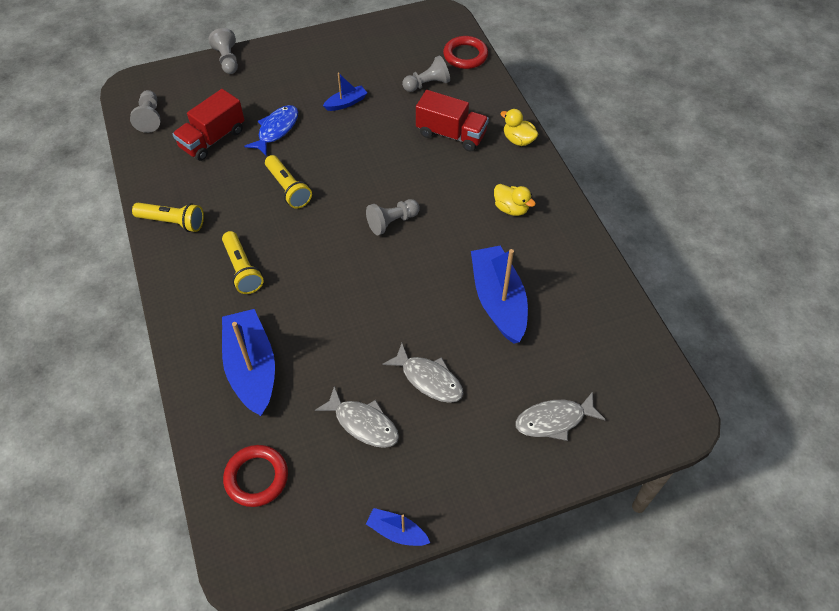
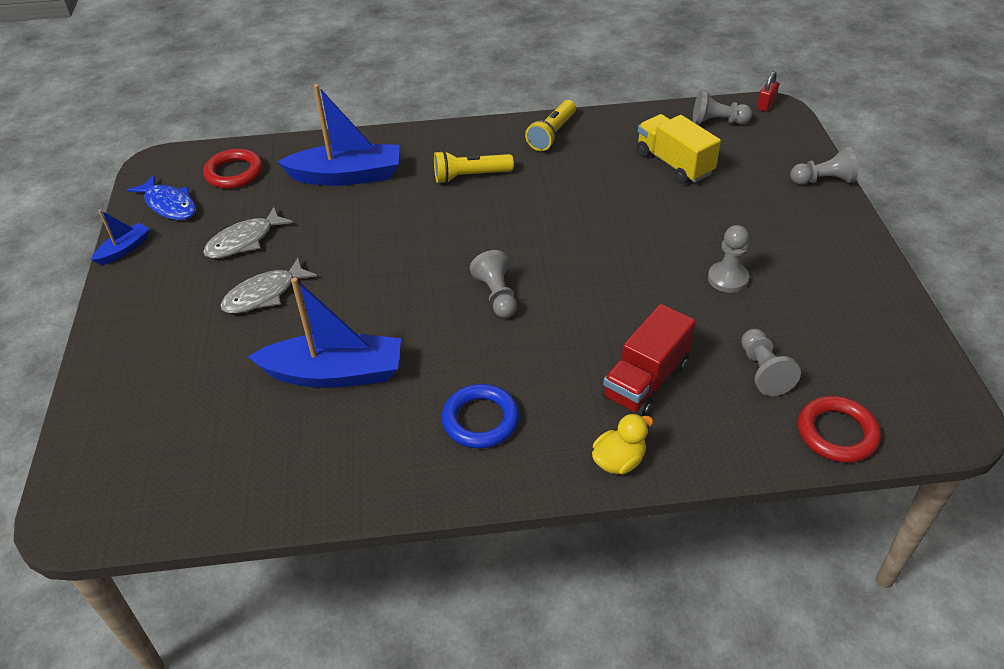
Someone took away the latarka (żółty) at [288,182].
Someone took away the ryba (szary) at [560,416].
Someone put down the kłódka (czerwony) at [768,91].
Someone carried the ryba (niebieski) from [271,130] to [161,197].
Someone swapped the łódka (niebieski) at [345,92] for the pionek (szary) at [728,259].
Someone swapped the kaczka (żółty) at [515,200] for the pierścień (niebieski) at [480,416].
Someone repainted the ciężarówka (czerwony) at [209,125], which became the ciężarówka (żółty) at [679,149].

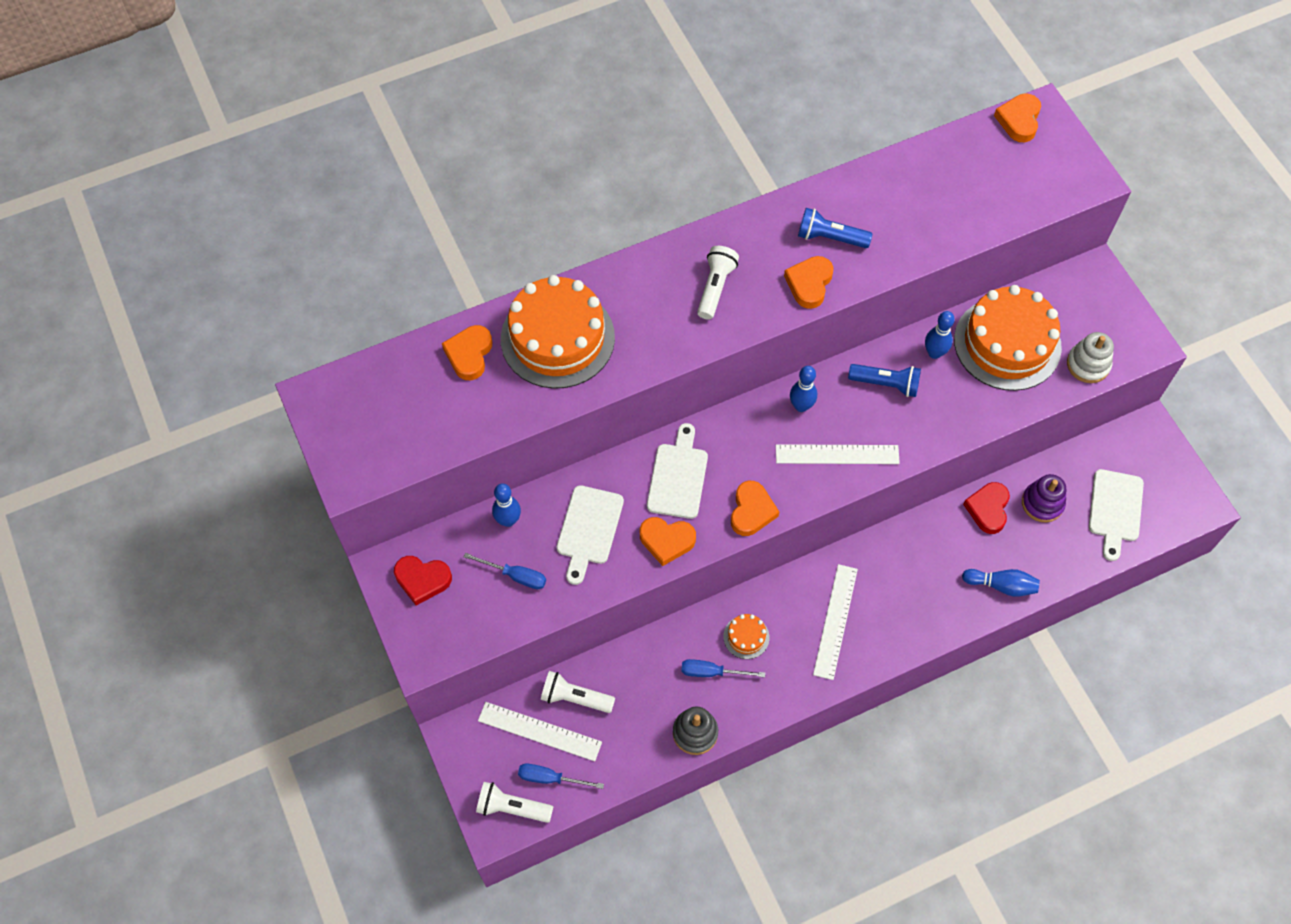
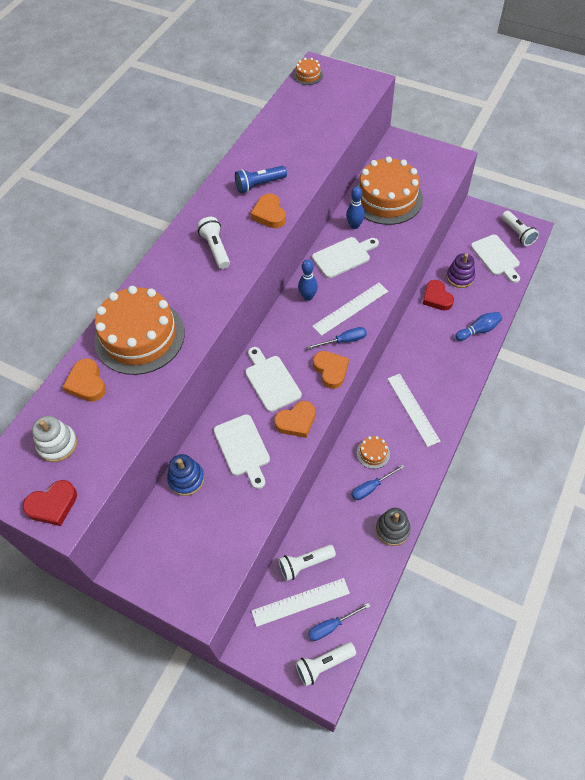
Someone put down the latarka (biały) at [520,228].
Someone carried the serce (czerwony) from [423,581] to [50,503].
Someone carried the śrubokręt (niebieski) from [505,571] to [337,338].
Someone carried the zabawka nakładanka (biały) from [1090,357] to [54,439].
Someone swapped the kręgiel (niebieski) at [506,505] for the zabawka nakładanka (niebieski) at [186,475].
Someone swapped the latarka (niebieski) at [884,380] for the deska do krojenia (biały) at [345,257].
Someone swapped the serce (pomarańczowy) at [1017,118] for the tort (pomarańczowy) at [308,71].

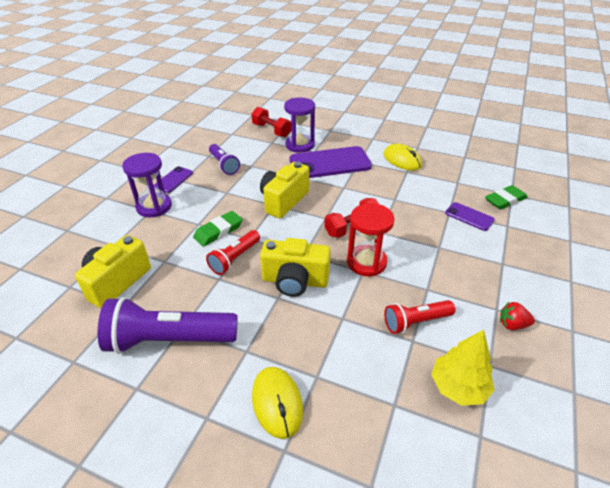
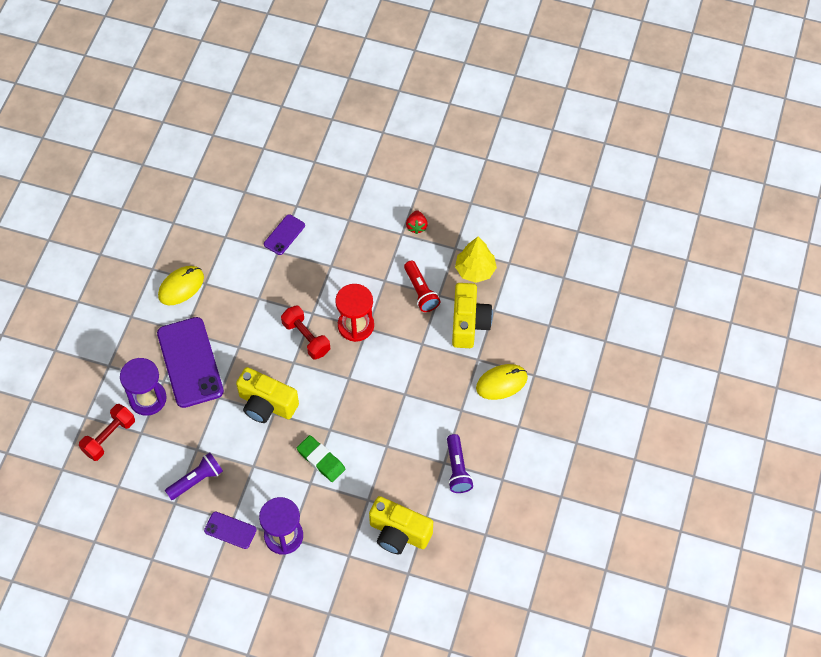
Someone took away the latarka (czerwony) at [233,252].
Someone took away the gumka do mazania (zielony) at [506,197].
Someone carried the aparat fotograficzny (żółty) from [295,267] to [472,315].
Someone scaled the latarka (fioletowy) at [168,325] by 0.57.

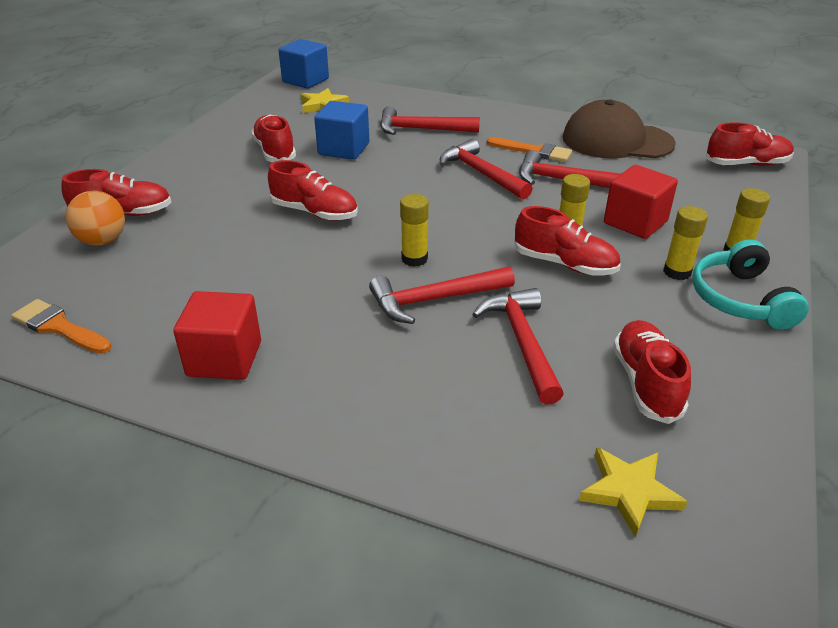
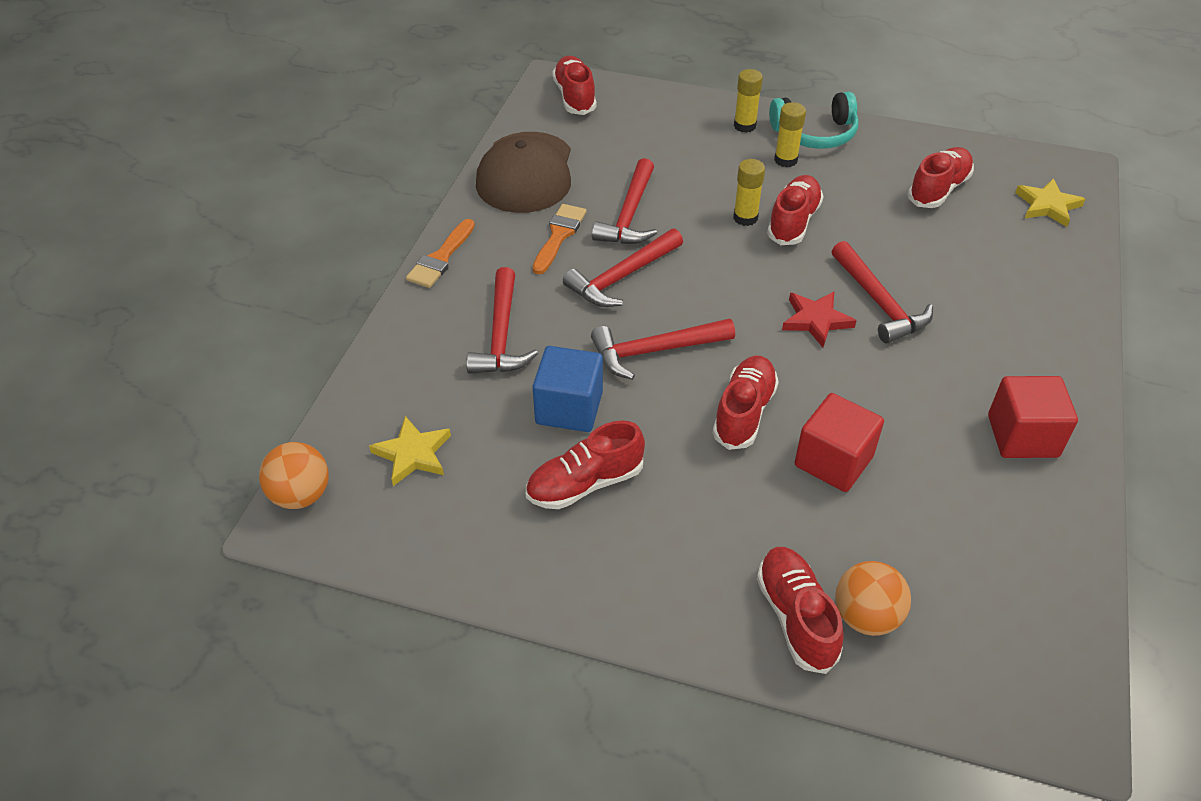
Someone carried the pędzel (pomarańczowy) from [61,326] to [440,253].
Someone carried the młotek (czerwony) from [518,346] to [663,349].
Someone carried the sześcian (czerwony) from [641,202] to [839,442].
Someone swapped the sześcian (niebieski) at [303,64] for the piłka (pomarańczowy) at [294,475].
Someone swapped the klej w sztyfcie (żółty) at [414,230] for the gwiazda (czerwony) at [819,319].
Someone rotated the but (czerwony) at [652,372] by 135 degrees clockwise.

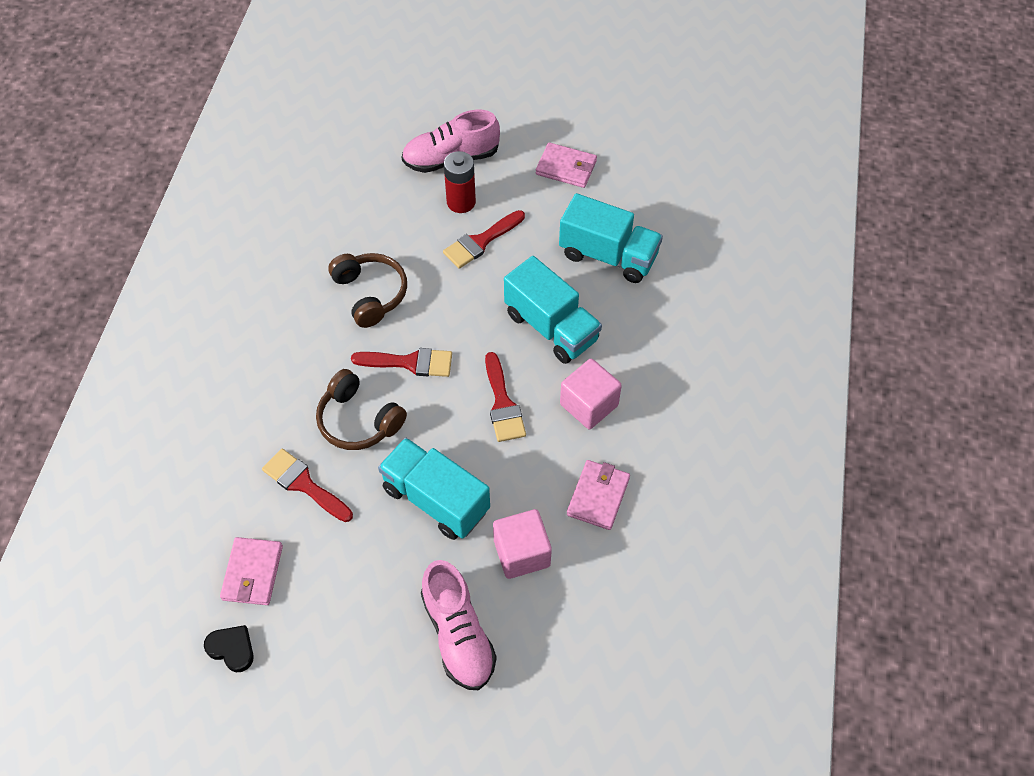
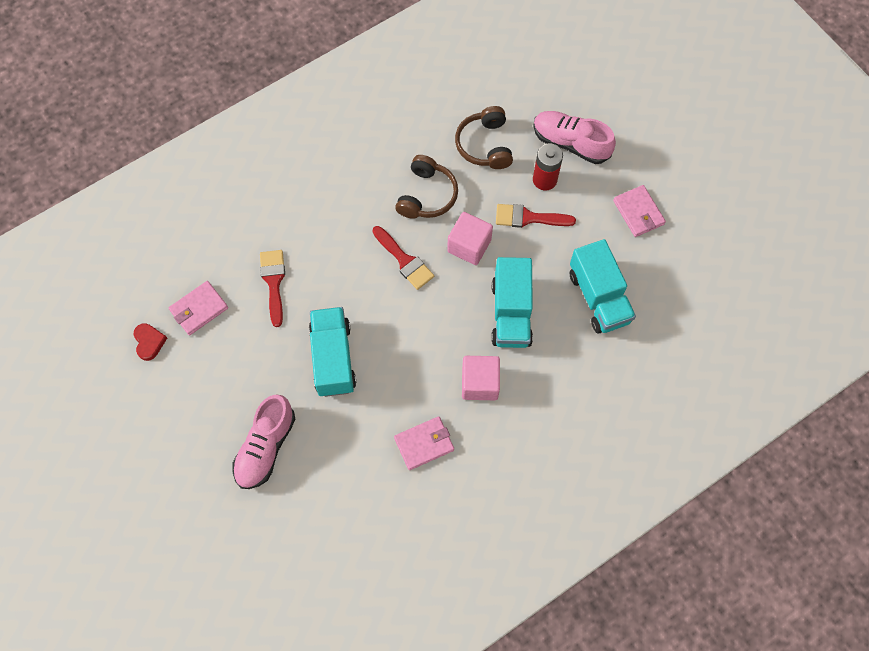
Someone took away the pędzel (czerwony) at [505,397].
Someone carried the słuchawki (brązowy) from [361,409] to [484,137].
Someone carried the sześcian (różowy) from [522,544] to [470,238].
Someone repainted the serce (czarny) at [229,648], which became the serce (czerwony) at [150,342].

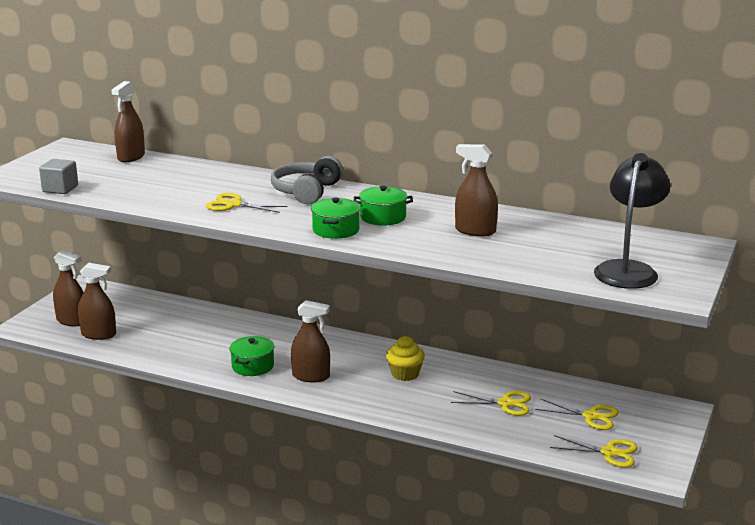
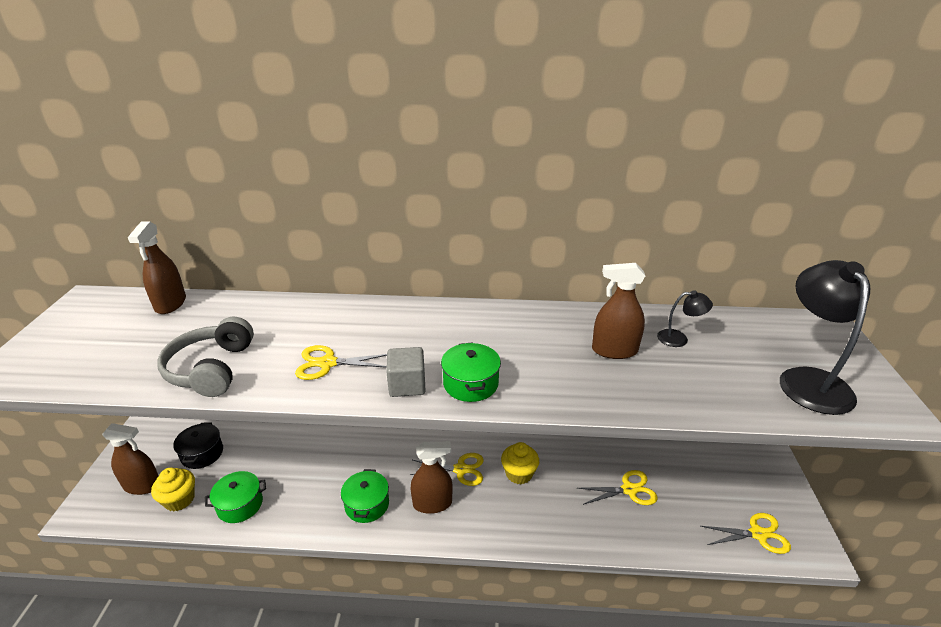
Someone put down the garnek (czarny) at [198,445].
Someone put down the lampka (czarny) at [685,318].
Someone carried the sześcian (szary) from [58,176] to [406,372].
Someone carried the słuchawki (szary) from [307,180] to [205,357].
Someone carried the garnek (zielony) from [383,206] to [235,497].
Someone carried the nożyczki (żółty) from [577,414] to [447,469].
Someone swapped the spryskiwacz (brązowy) at [97,301] for the muffinka (żółty) at [173,489].

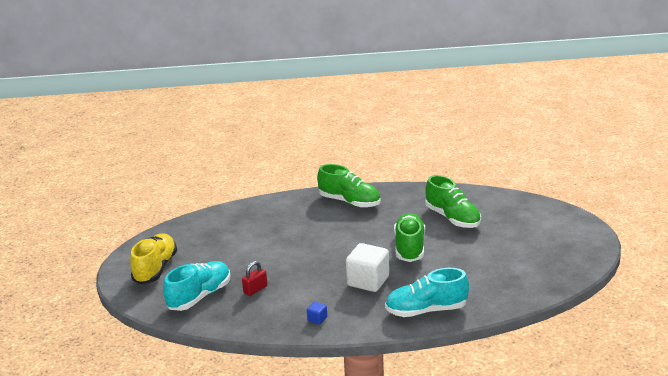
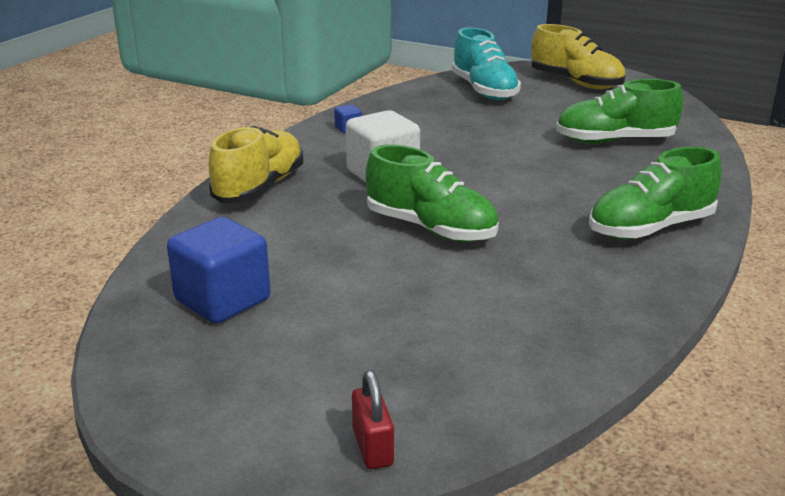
Someone put down the sześcian (niebieski) at [218,270].
Someone carried the kłódka (czerwony) from [254,278] to [373,419].
Someone carried the but (zielony) from [453,201] to [619,111].
Someone repainted the but (turkusowy) at [427,292], which became the but (żółty) at [256,164].

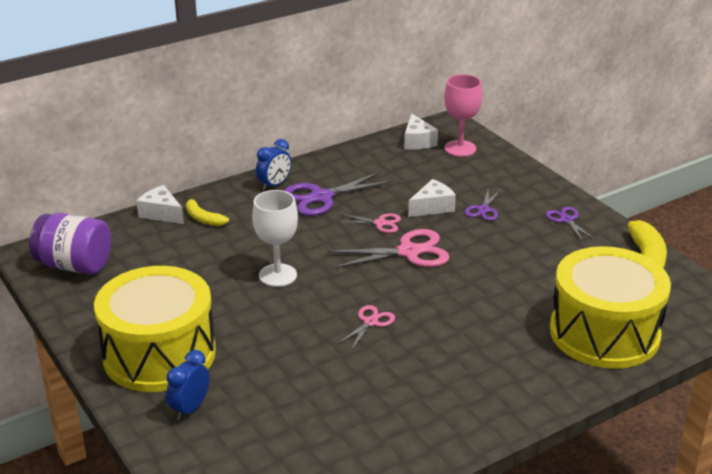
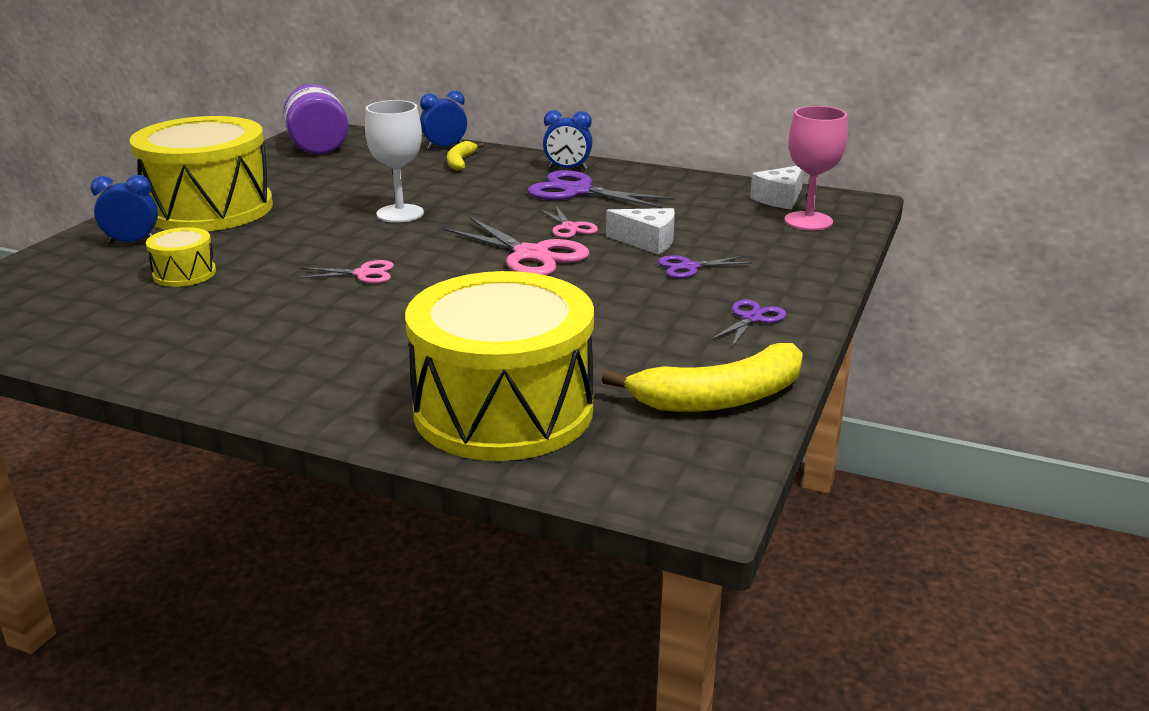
Someone put down the bęben (żółty) at [181,257].
Someone swapped the ser (biały) at [160,204] for the budzik (niebieski) at [443,120].

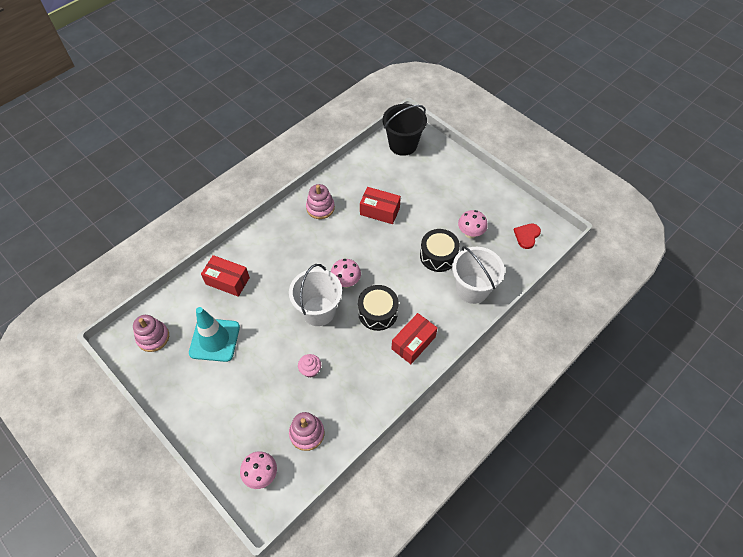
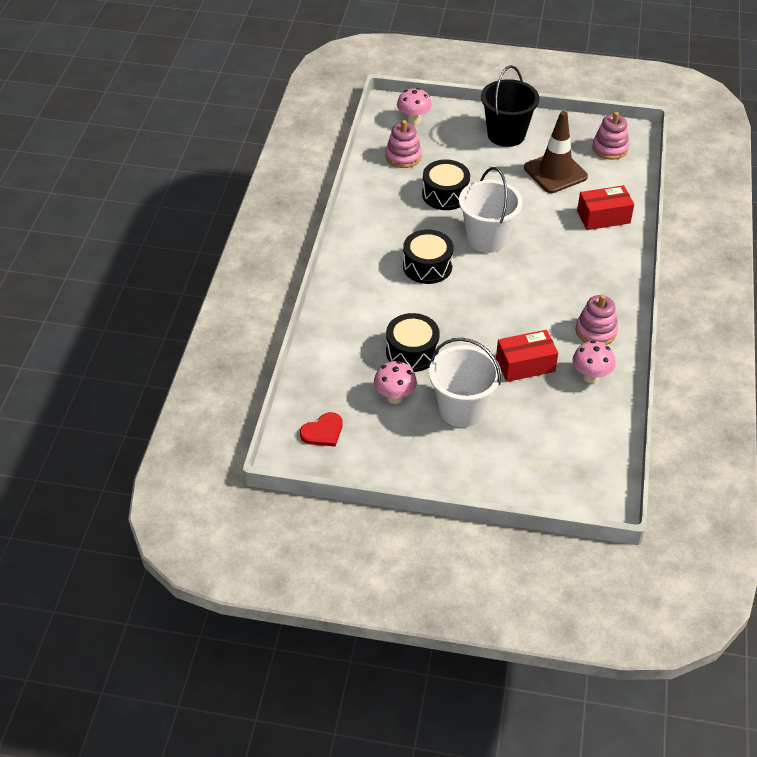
Someone took away the pudełko (czerwony) at [414,338].
Someone carried the grzyb (różowy) from [346,273] to [594,362].
Someone carried the wiadro (czarny) from [405,130] to [510,106].
Someone carried the wiadro (biały) from [478,275] to [465,382].
Someone swapped the muffinka (różowy) at [309,366] for the bęben (czarny) at [446,184].
Someone repainted the pachołek (turkusowy) at [214,334], which became the pachołek (brązowy) at [556,152].
Someone rotated the serce (czerwony) at [527,236] by 60 degrees clockwise.

